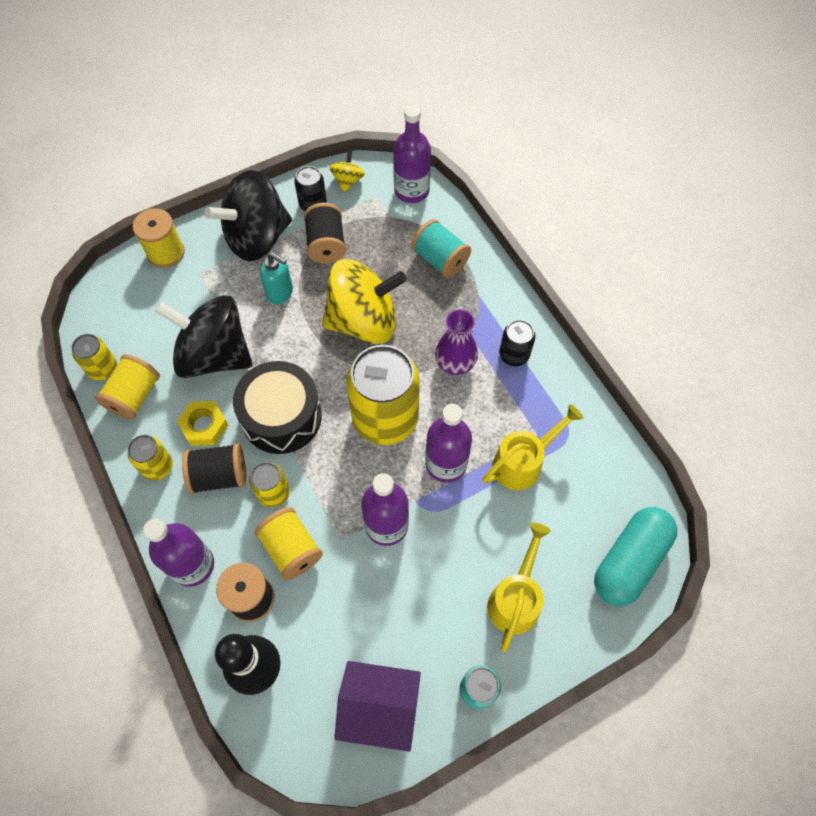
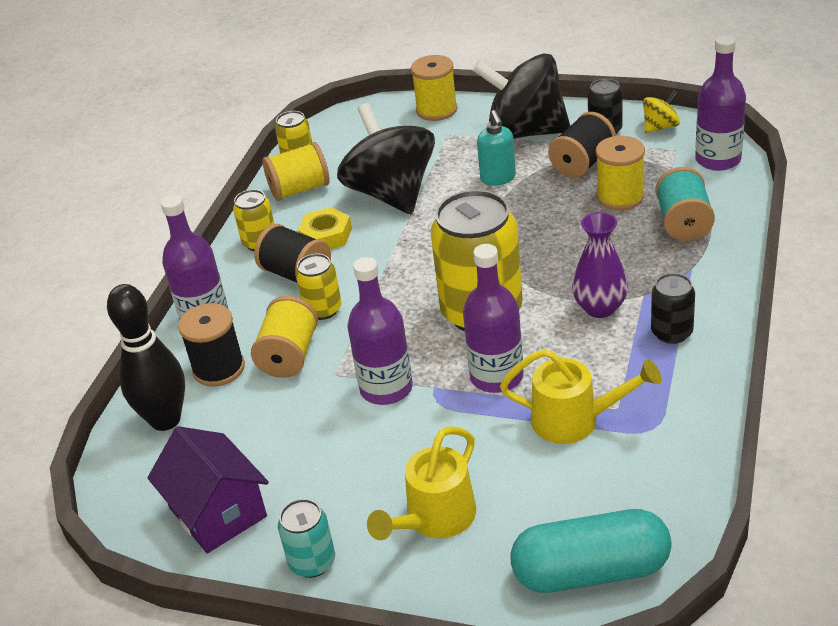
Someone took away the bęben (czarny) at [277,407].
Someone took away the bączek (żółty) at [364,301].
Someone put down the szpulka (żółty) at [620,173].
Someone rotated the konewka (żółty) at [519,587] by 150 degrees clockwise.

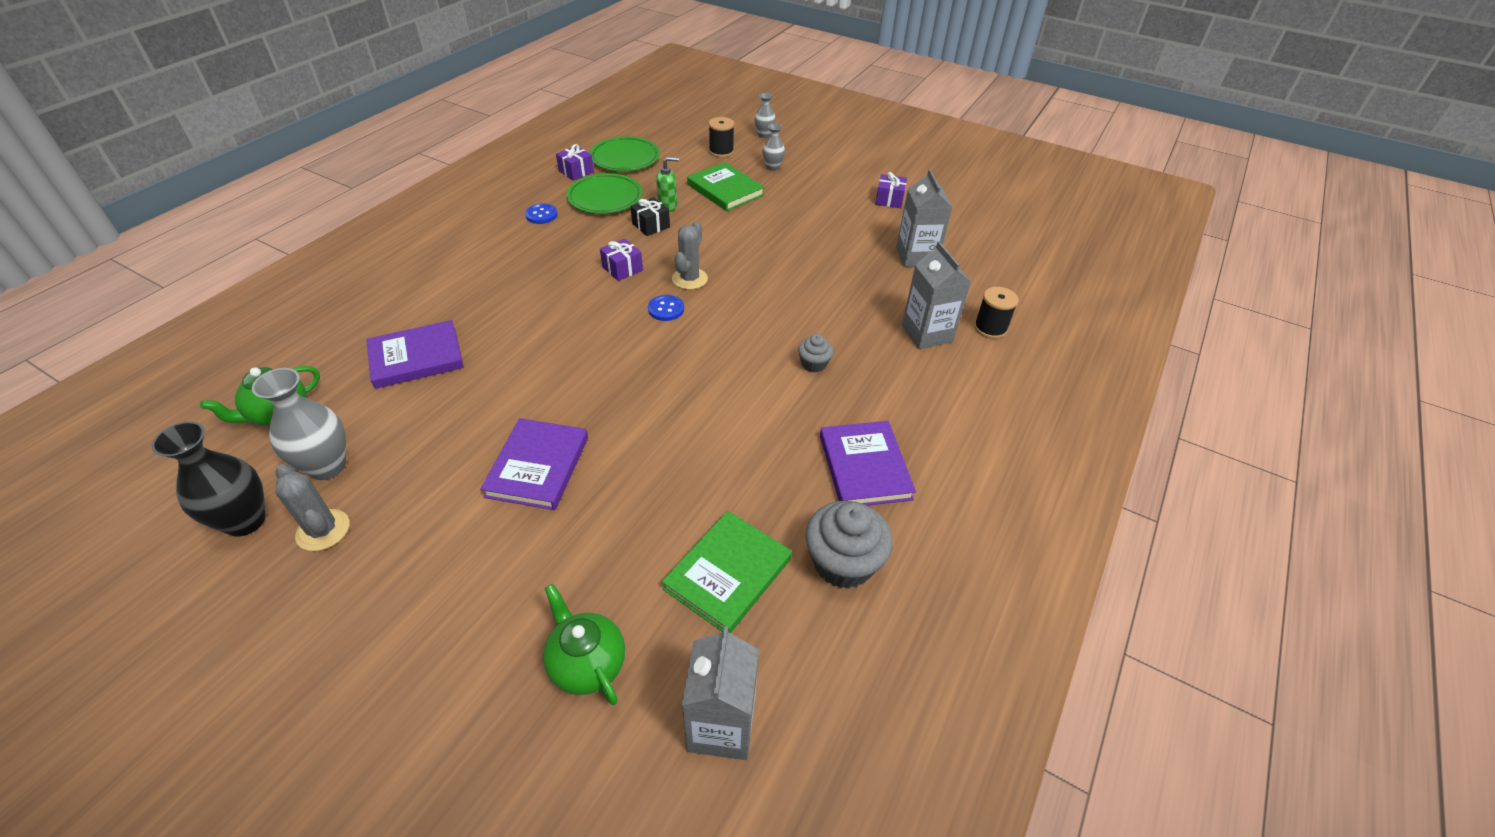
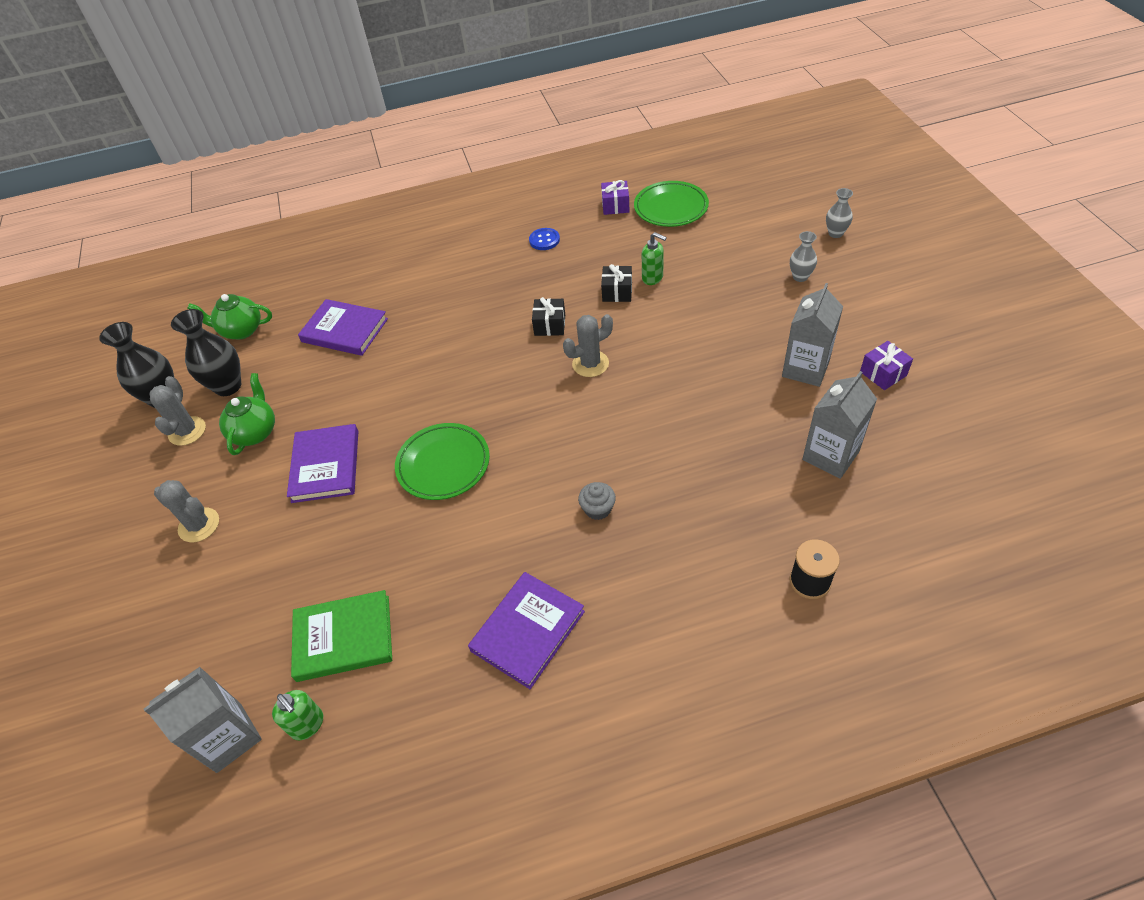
Someone took away the guzik (niebieski) at [666,308].
Someone took away the książka (zielony) at [726,186].
Someone took away the szpulka (czarny) at [721,137].
Someone took away the muffinka (szary) at [849,545].
Someone put down the kaktus (szary) at [186,511].
Someone put down the dozownik mydła (zielony) at [297,715].
Someone carried the imbryk (zielony) from [584,644] to [247,414].
Someone carried the talerz (zielony) from [604,193] to [442,461].
Someone carried the karton mleka (szary) from [936,295] to [812,335].
Someone repainted the wazon (szary) at [299,424], which became the wazon (czarny) at [206,352].
Someone repainted the prezent (fioletowy) at [621,260], which became the prezent (czarny) at [548,316].
Someone rotated the książka (fioletowy) at [534,464] by 60 degrees counterclockwise.

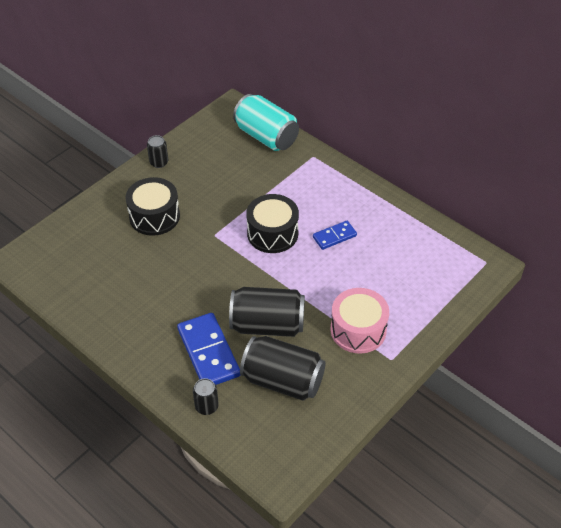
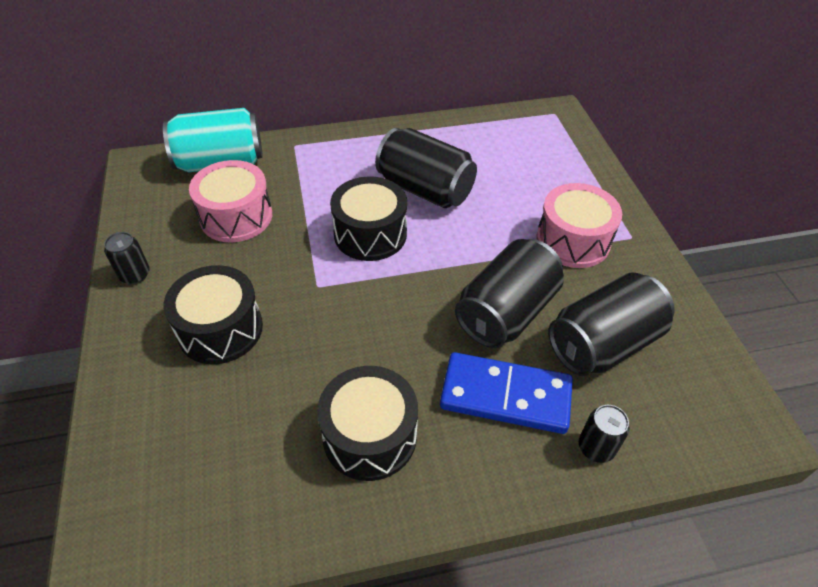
Someone put down the bęben (różowy) at [230,201].
Someone put down the bęben (czarny) at [367,423].
Someone swapped the kostka domina (niebieski) at [335,235] for the puszka (czarny) at [426,168].

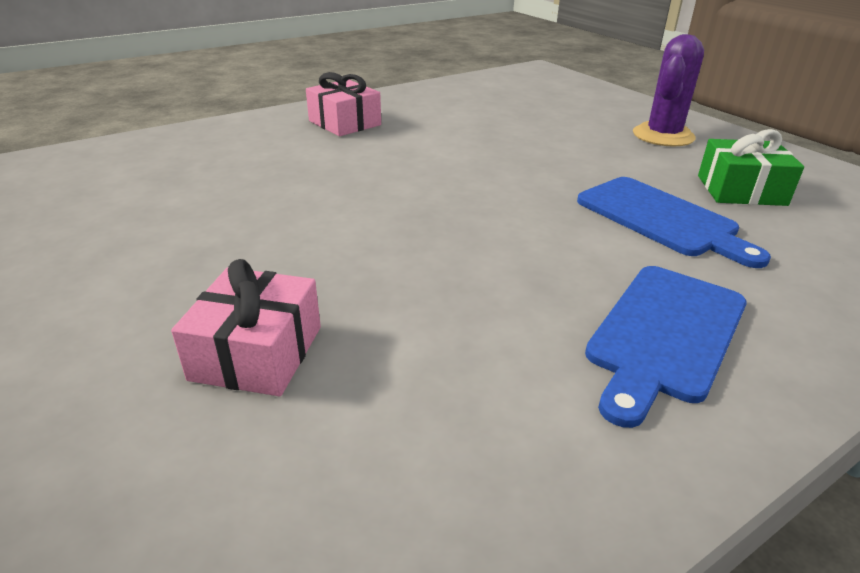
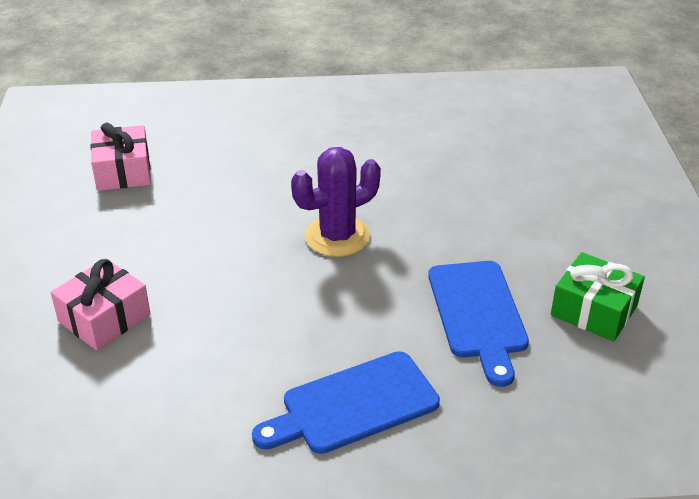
Someone carried the prezent (różowy) from [343,104] to [120,156].
Someone carried the kaktus (fioletowy) from [668,90] to [336,202].

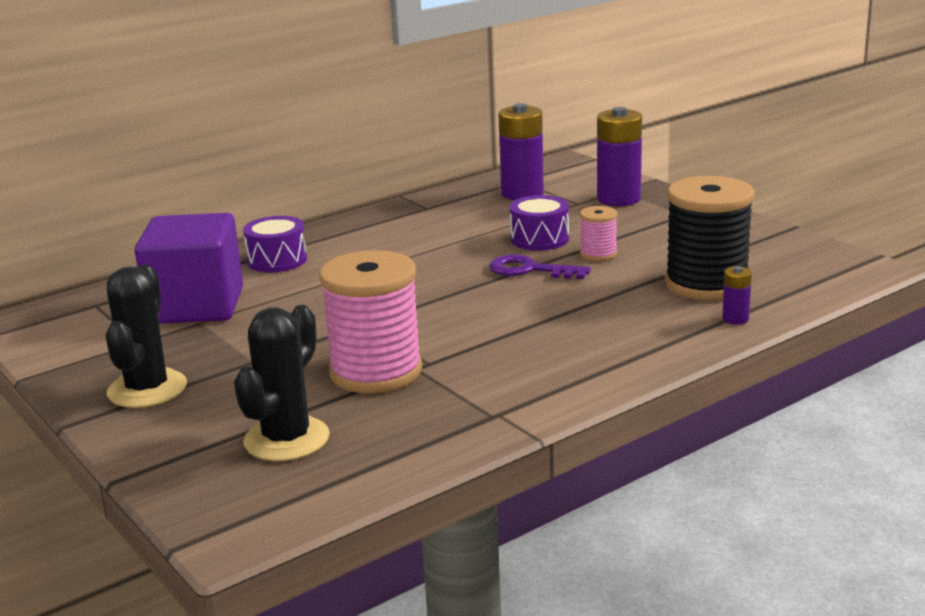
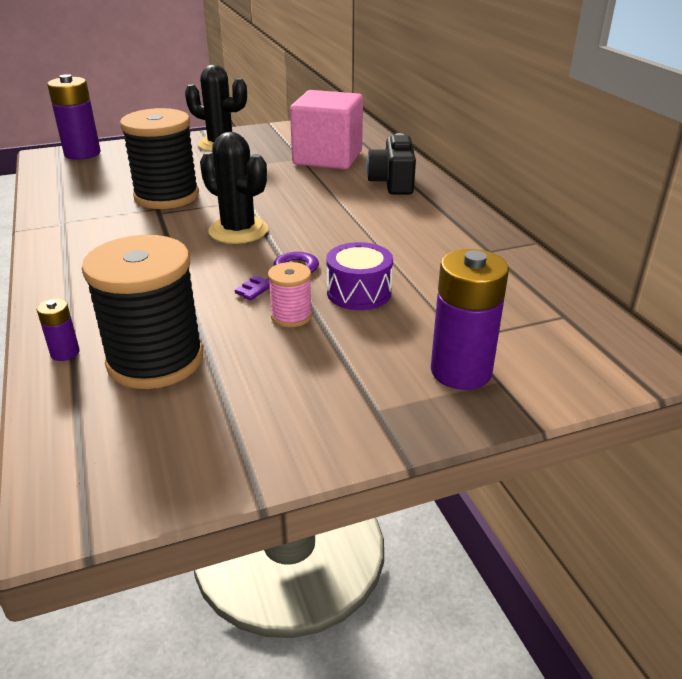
Someone carried the kaktus (czarny) from [282,383] to [234,188].
Someone carried the bateria (fioletowy) from [521,151] to [74,117].
Someone swapped the bęben (fioletowy) at [275,244] for the aparat fotograficzny (czarny) at [391,163].
Someone repainted the sześcian (fioletowy) at [188,268], which became the sześcian (różowy) at [326,129].
Someone repainted the szpulka (różowy) at [370,321], which became the szpulka (czarny) at [159,158].

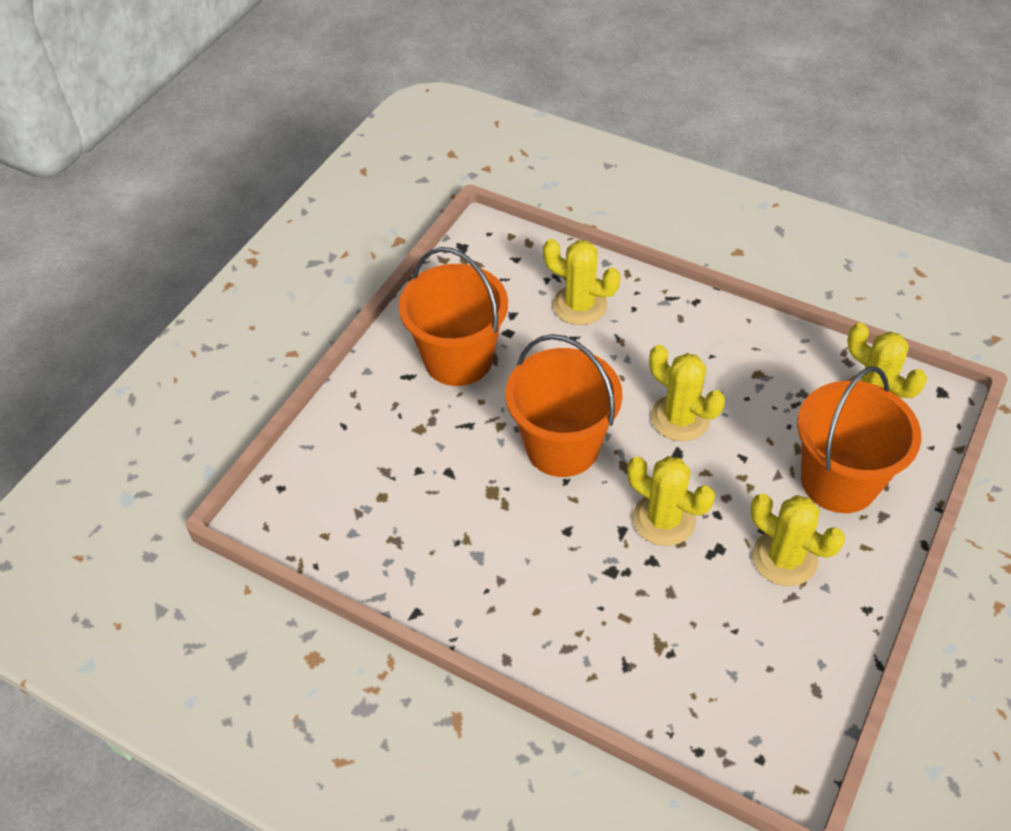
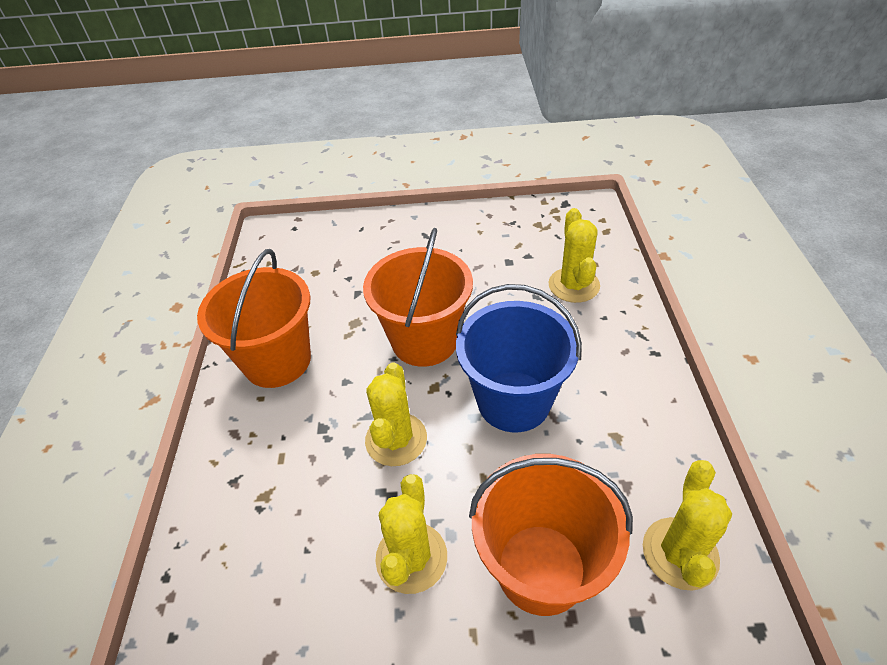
Someone carried the wiadro (pomarańczowy) from [453,316] to [254,318].
Someone swapped the kaktus (żółty) at [687,393] for the wiadro (niebieski) at [519,358].

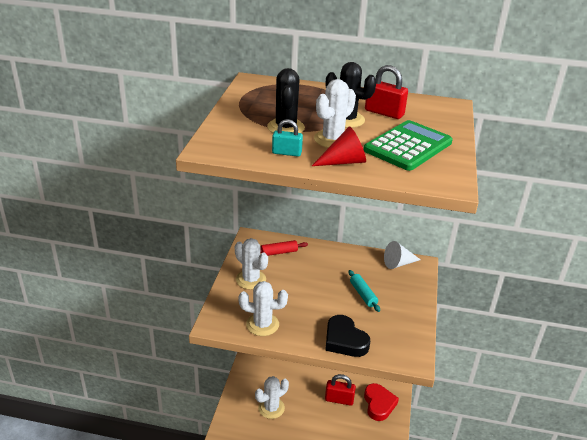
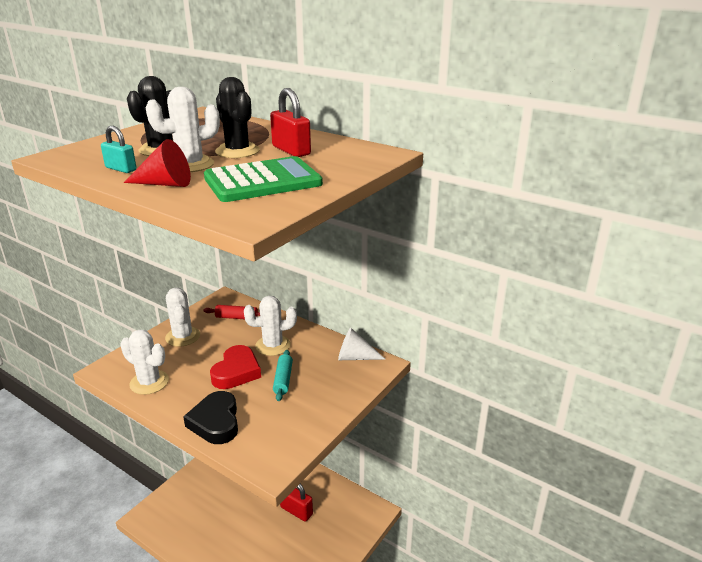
Someone carried the kaktus (biały) from [272,397] to [270,326].
Someone carried the serce (czerwony) from [381,402] to [235,367].

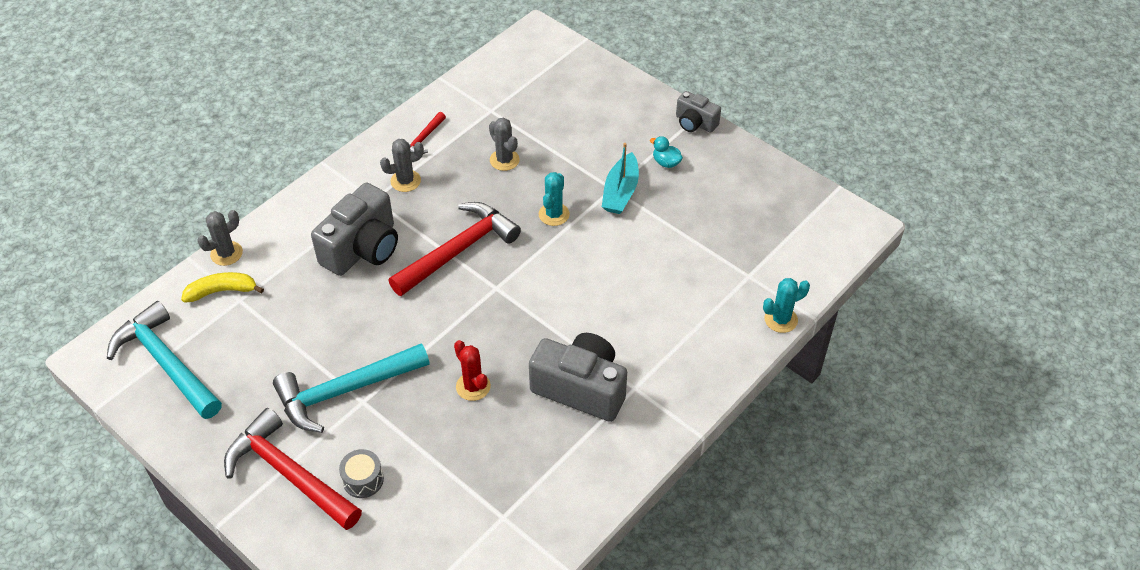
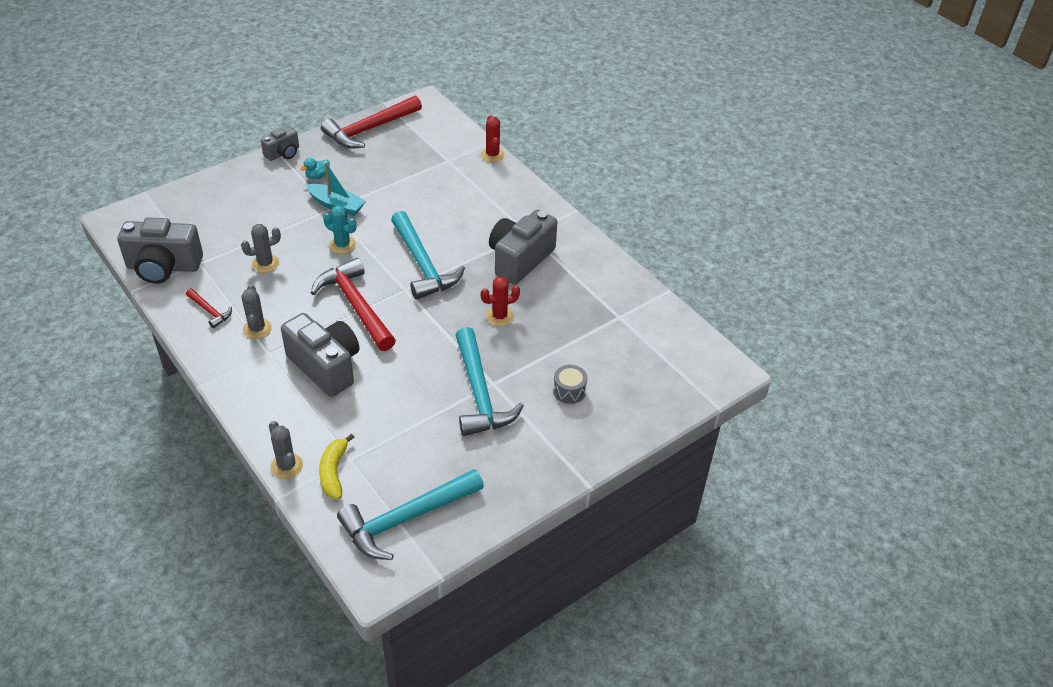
Someone put down the aparat fotograficzny (szary) at [160,250].
Someone put down the młotek (turkusowy) at [428,255].
Someone carried the młotek (czerwony) from [293,469] to [371,122].
Someone repainted the kaktus (turkusowy) at [786,305], which became the kaktus (czerwony) at [493,138].

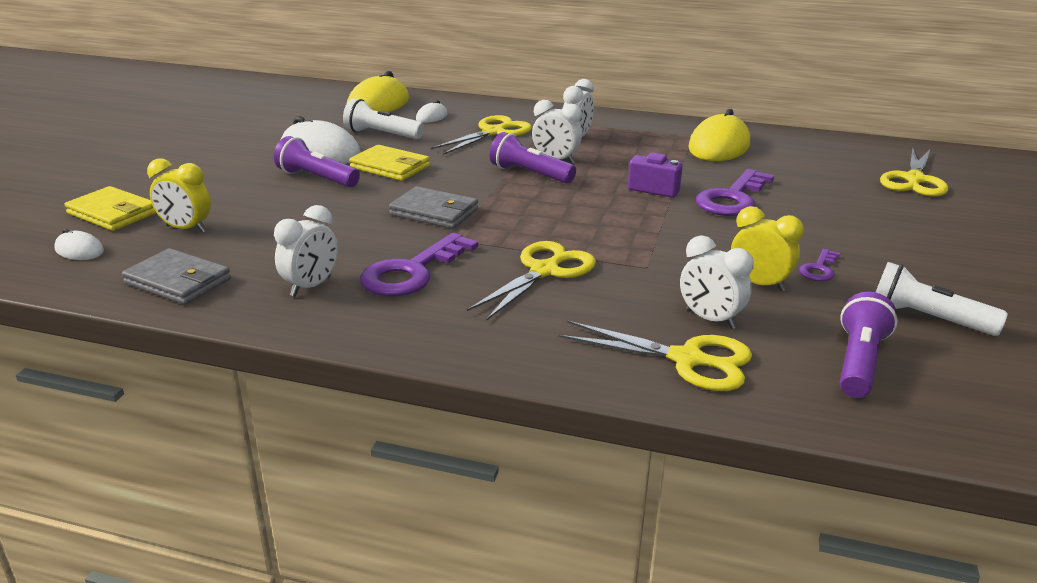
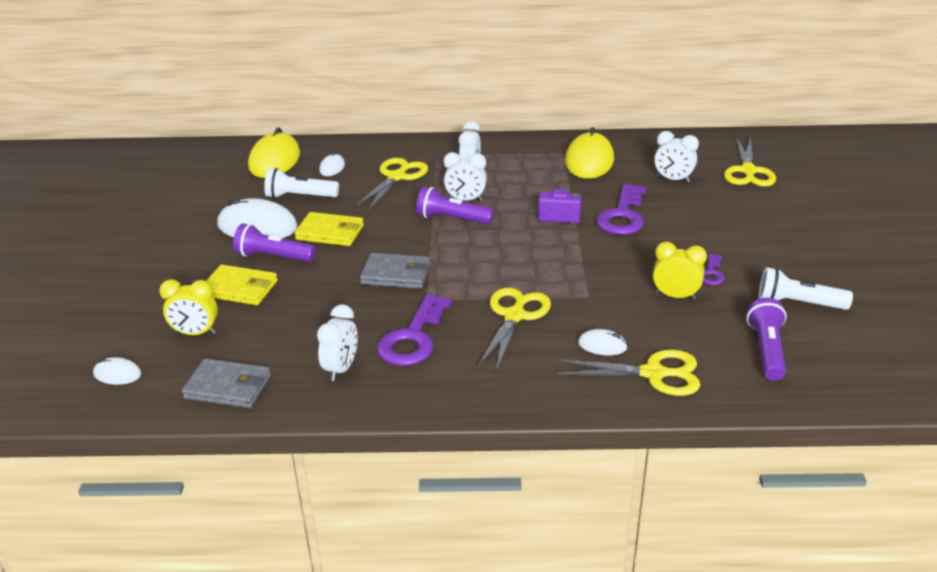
Someone put down the myszka (biały) at [603,342].
Someone carried the portfel (żółty) from [110,208] to [242,285].
Someone carried the budzik (biały) from [717,282] to [676,157].

